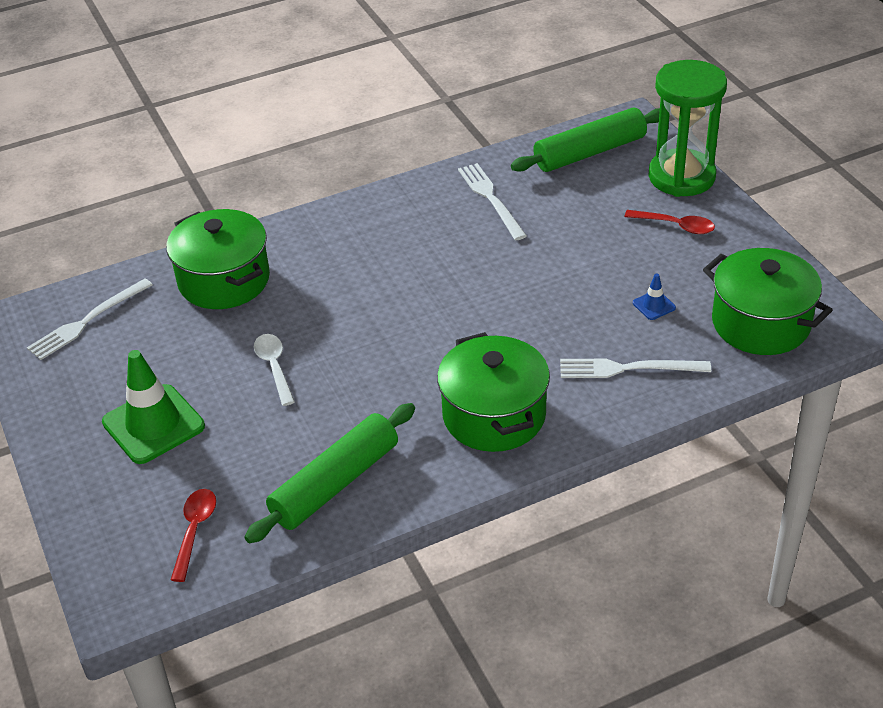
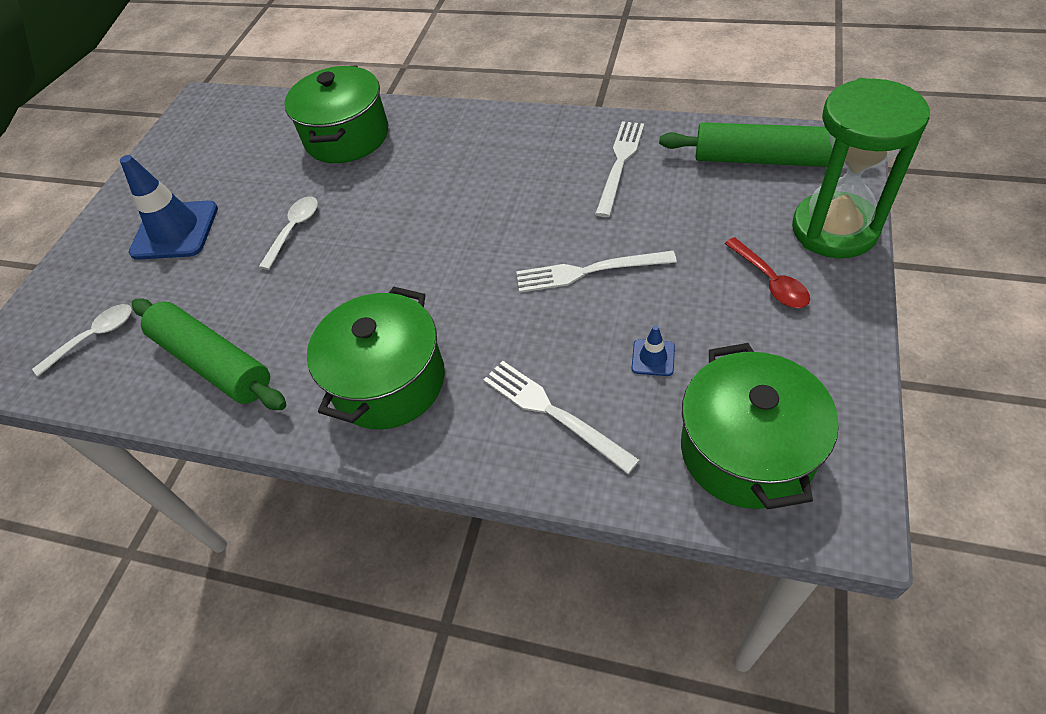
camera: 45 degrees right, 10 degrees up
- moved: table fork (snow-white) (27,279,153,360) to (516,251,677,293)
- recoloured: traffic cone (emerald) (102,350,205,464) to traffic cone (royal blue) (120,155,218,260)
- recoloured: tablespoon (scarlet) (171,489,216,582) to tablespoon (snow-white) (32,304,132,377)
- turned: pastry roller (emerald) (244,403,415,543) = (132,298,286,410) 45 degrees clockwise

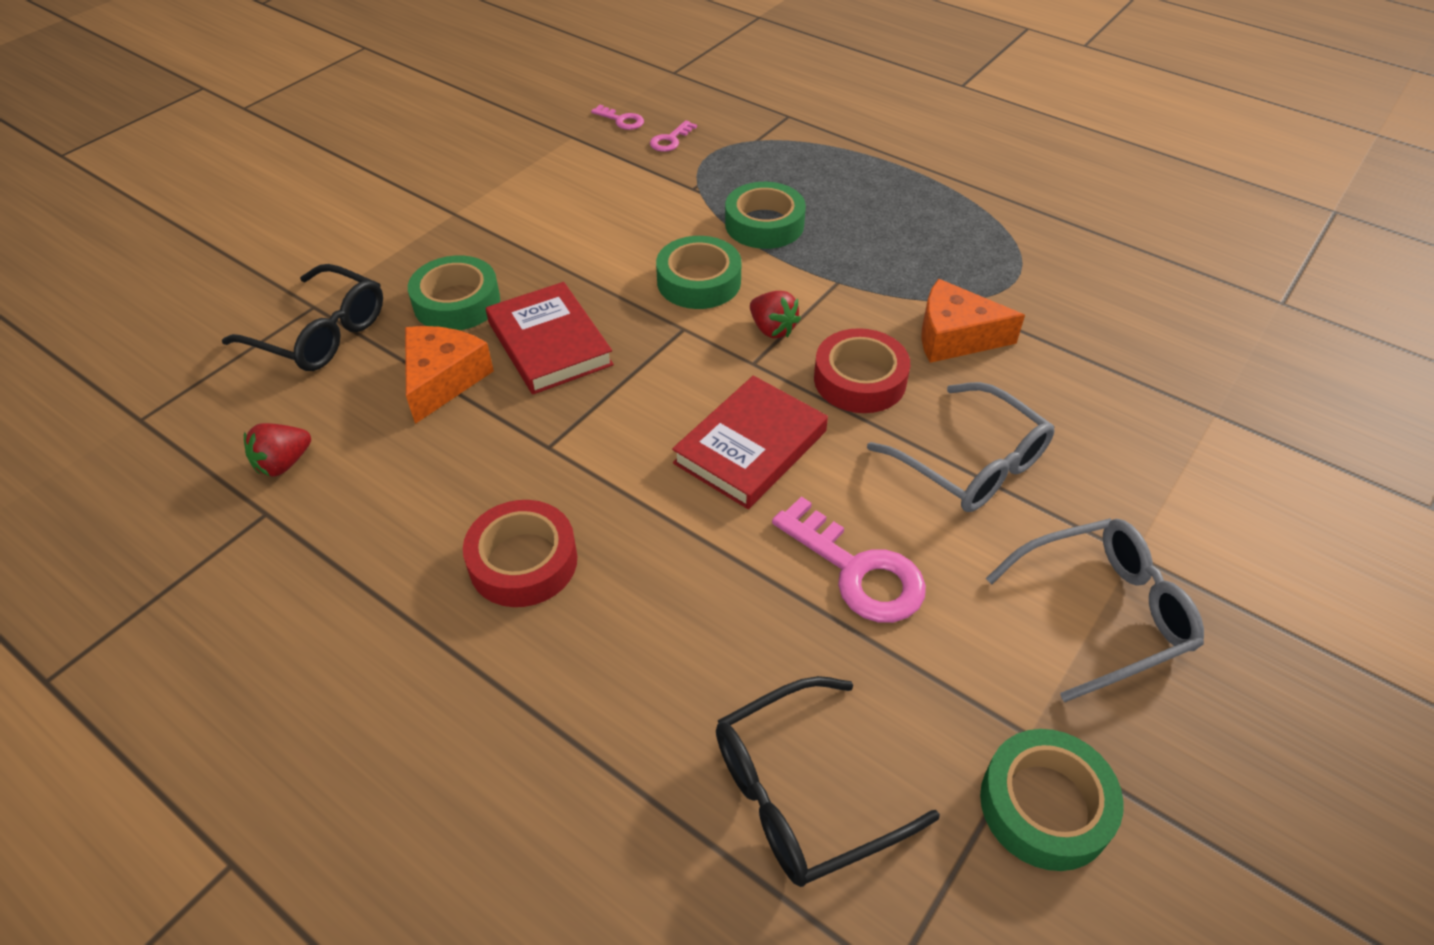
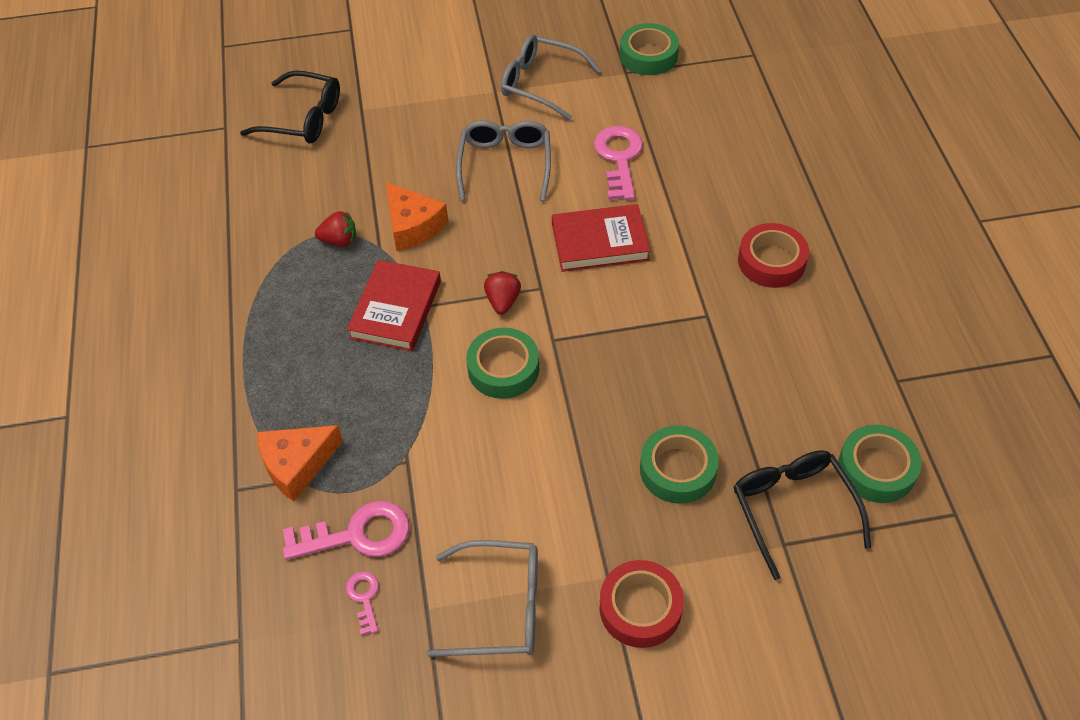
camera: 135 degrees left, 5 degrees up
- added: eyeglasses (grey) (426,540,538,657)
- moved: berry (scarlet) (244,423,311,476) to (315,211,356,247)
- moved: cheese wedge (bright orange) (405,326,494,424) to (257,425,343,501)
- moved: hardback (scarlet) (486,282,614,394) to (347,260,441,351)
- moved: eyeglasses (ebony) (716,676,940,887) to (240,71,340,143)
- moved: sticky tape (emerald) (725,182,806,249) to (838,425,922,503)
- moved: sticky tape (scarlet) (814,328,910,413) to (599,560,684,648)
- resized: latchkey (rose-pink) (650,120,697,152) = (283,501,409,560) x1.94

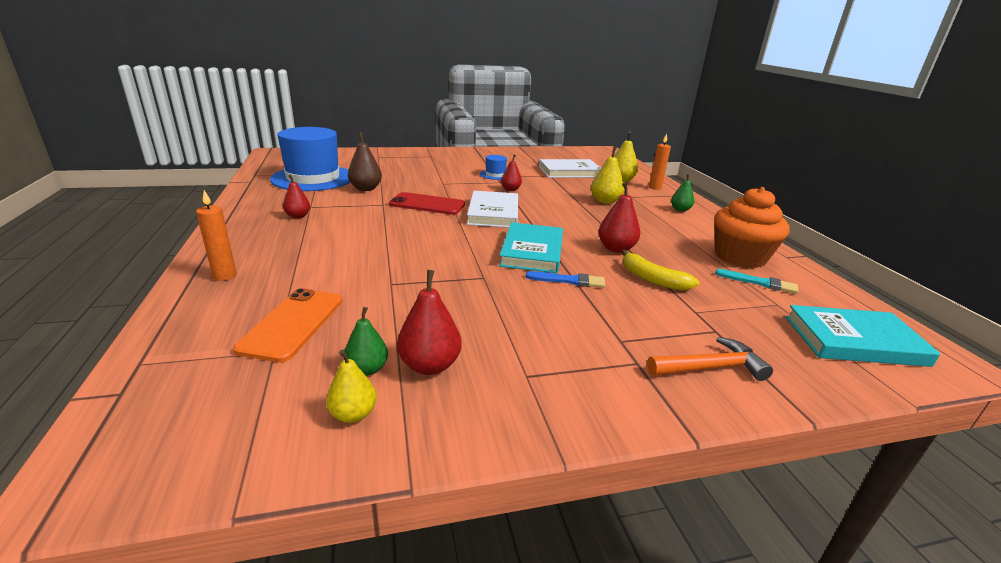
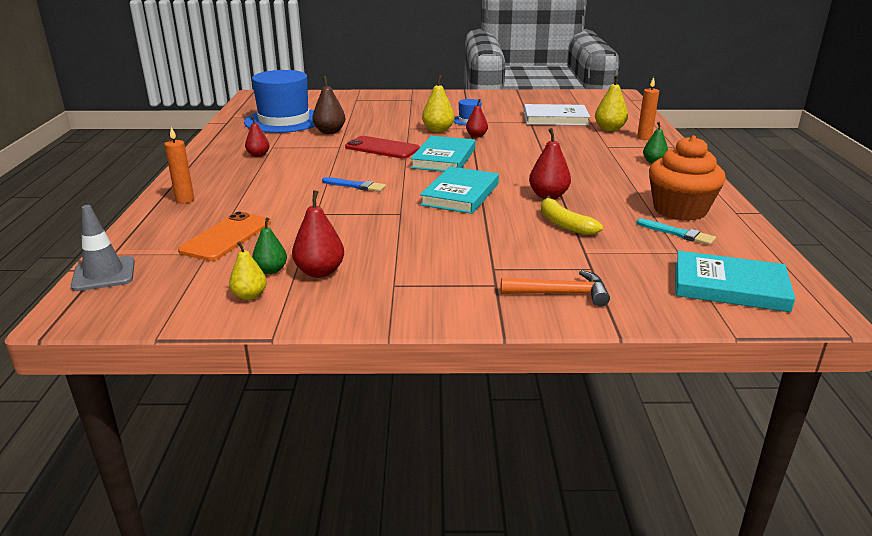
camera: 15 degrees right, 0 degrees up
- added: traffic cone (grey) (71,205,135,291)
- moved: paint brush (royal blue) (526,271,605,288) to (322,177,386,192)
- moved: toy pear (golden) (591,146,624,204) to (422,75,455,133)
- recoloured: hardback (snow-white) (467,191,518,228) to hardback (teal) (411,136,475,172)

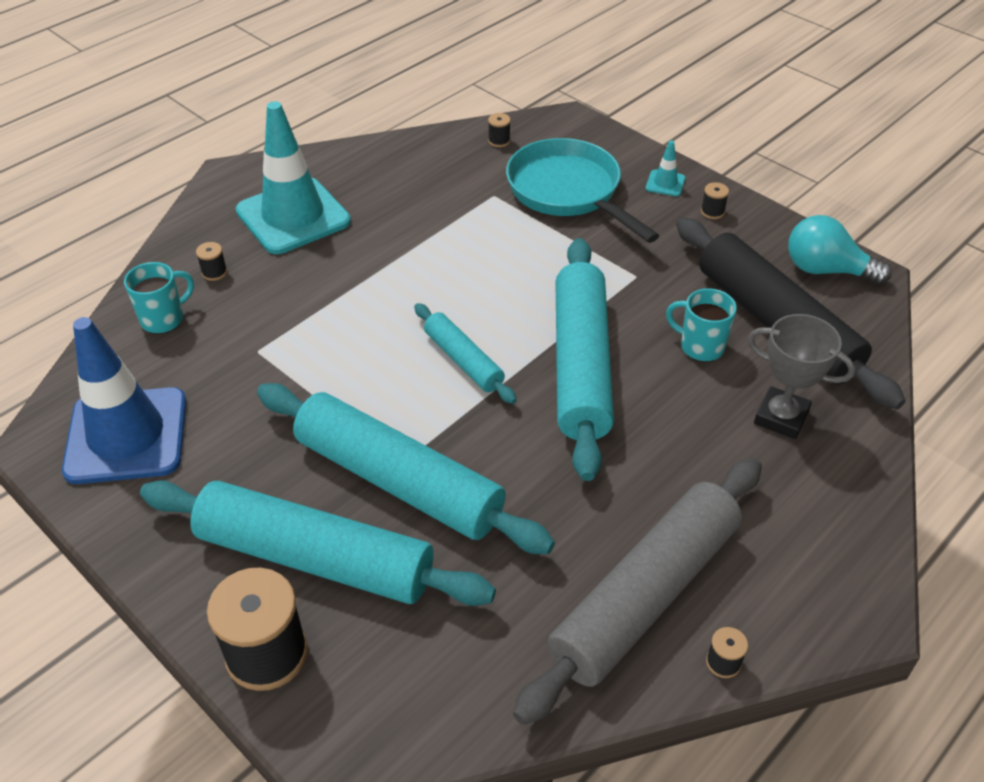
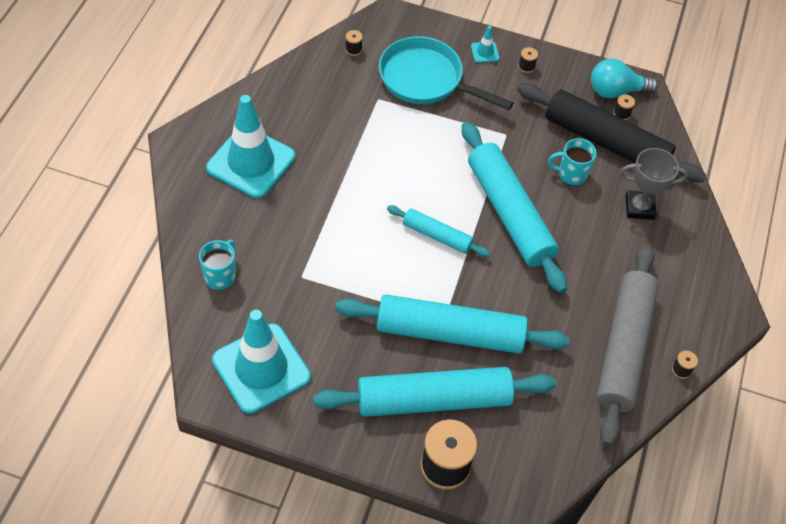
camera: 30 degrees left, 10 degrees up
- moved: bobbin (ebony) (196,242,227,281) to (613,95,635,120)
- recoloured: traffic cone (royal blue) (62,317,186,484) to traffic cone (teal) (212,310,311,414)

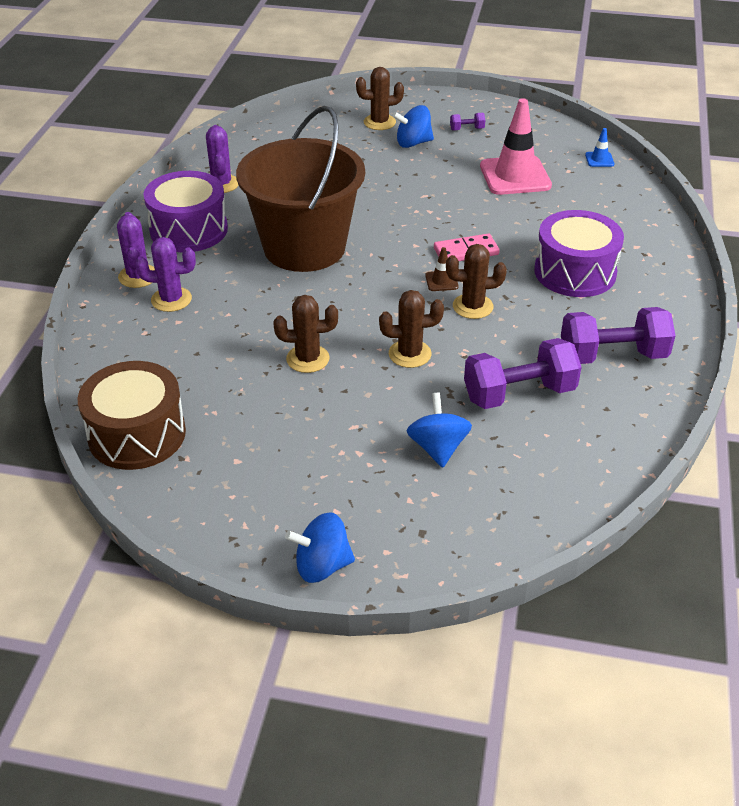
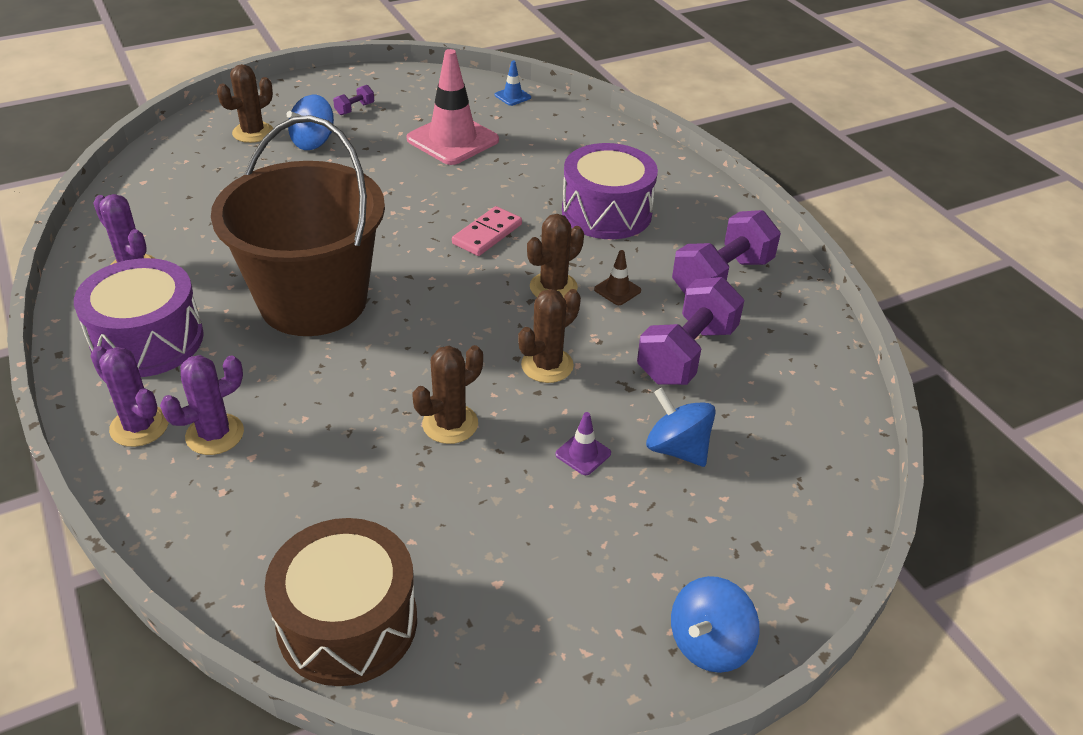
camera: 40 degrees left, 0 degrees up
- added: traffic cone (purple) (555,412,611,475)
- moved: traffic cone (russet) (425,247,459,291) to (594,250,641,305)

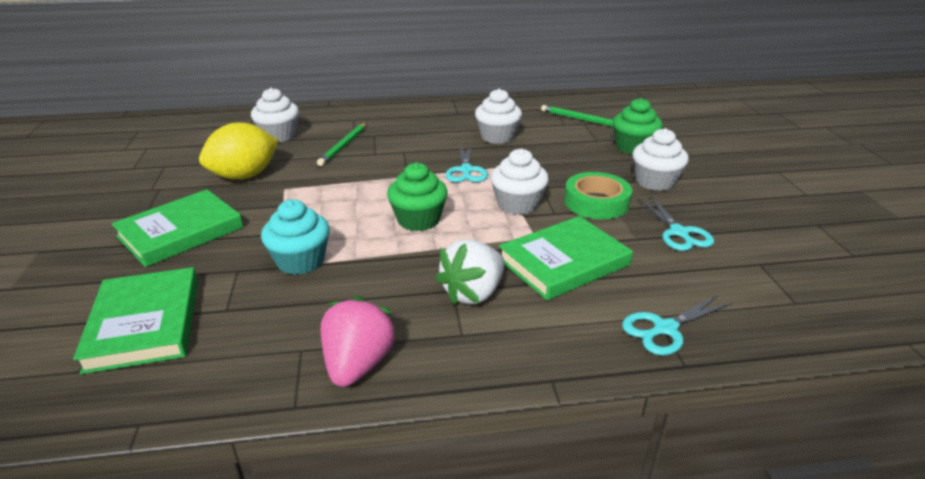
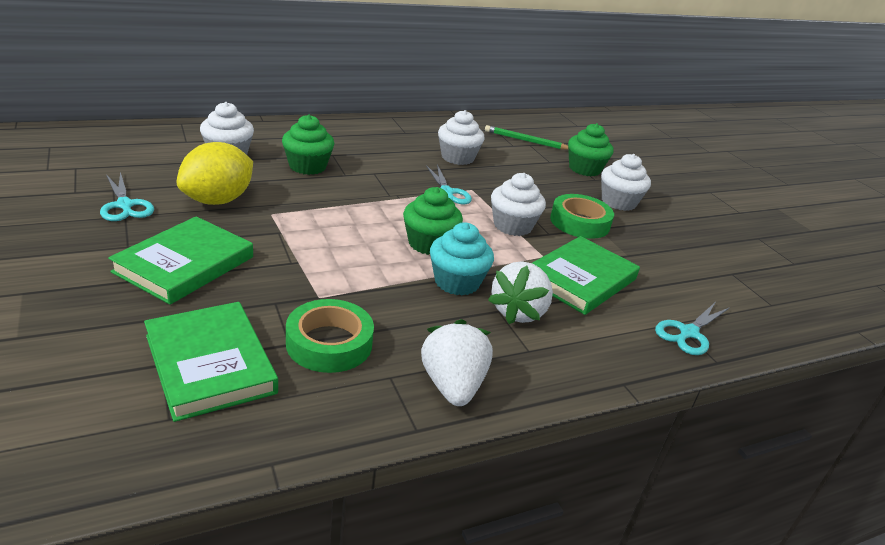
camera: 20 degrees left, 0 degrees up
- added: sticky tape (emerald) (286,299,374,373)
- moved: fairy cake (teal) (261,199,330,275) to (430,222,494,296)
- moved: pair of scissors (teal) (639,196,714,251) to (100,172,154,221)
- replaced: wooden pencil (emerald) (317,123,367,166) to fairy cake (emerald) (282,114,334,175)
- recoloured: berry (rose-pink) (320,296,397,387) to berry (snow-white) (421,319,493,406)

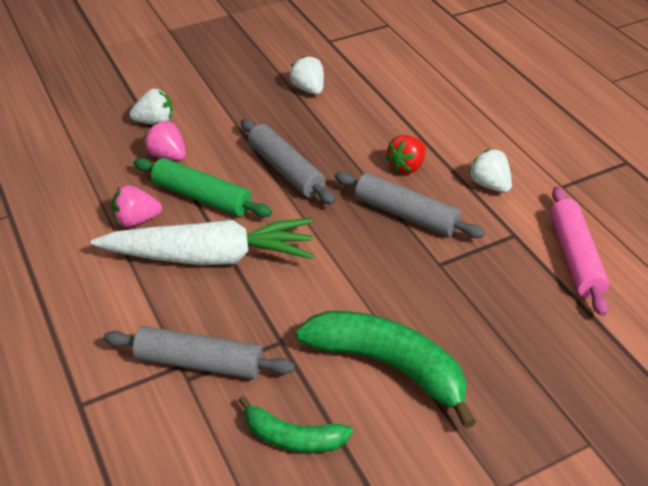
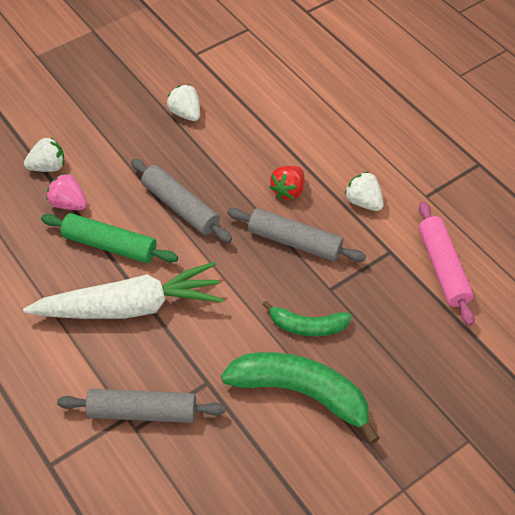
camera: 10 degrees left, 10 degrees up
- removed: berry (rose-pink) (111,185,162,227)
- moved: banana fruit (emerald) (238,396,353,453) to (262,301,351,336)

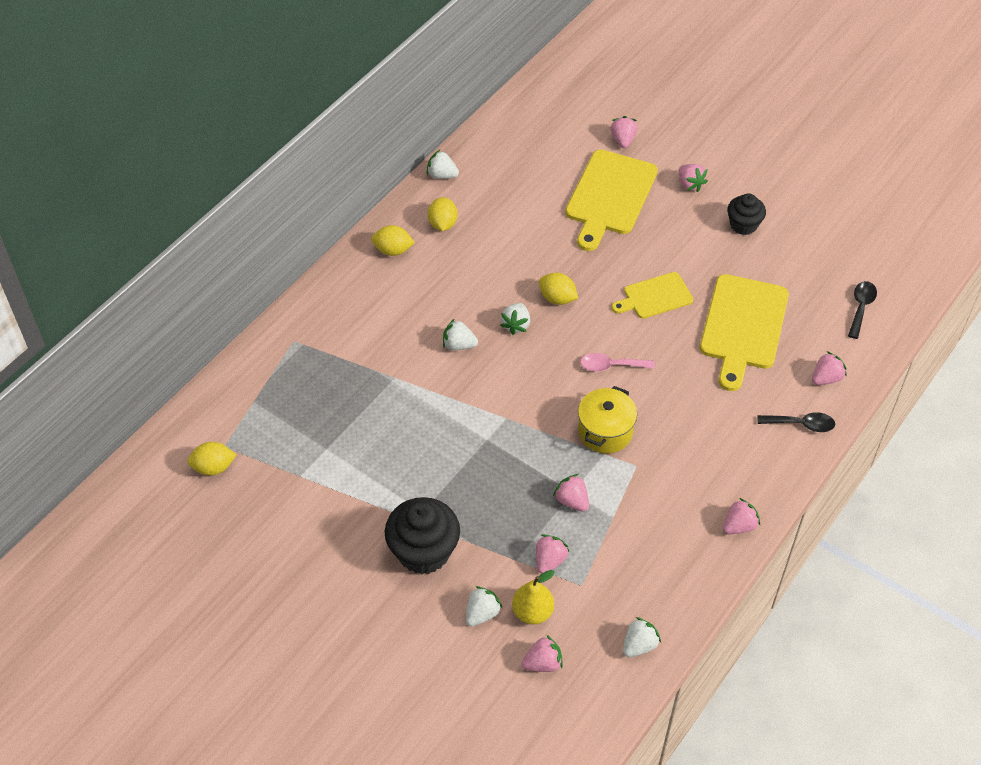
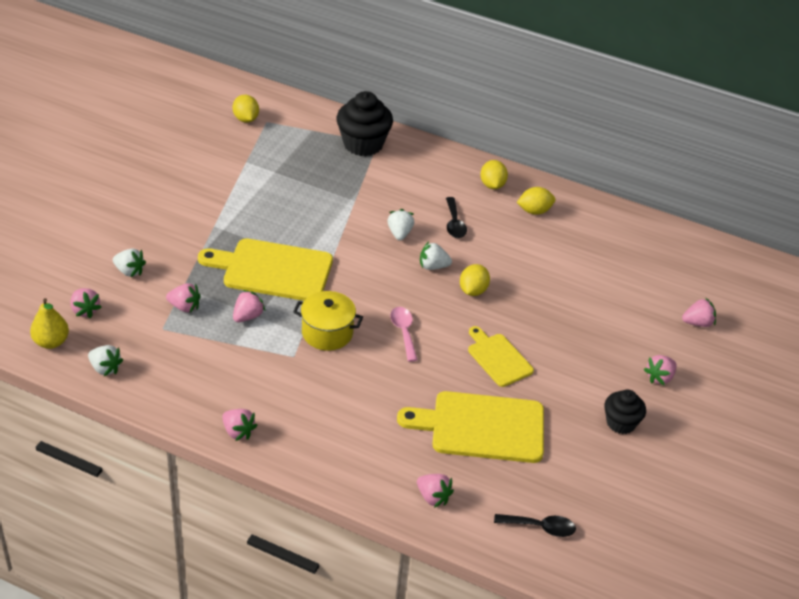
camera: 75 degrees right, 10 degrees down
- removed: berry (snow-white) (427,150,459,179)
- moved: fairy cake (ebony) (385,497,460,574) to (336,91,393,156)
- moved: toy pear (golden) (512,570,555,625) to (30,298,69,349)
- moved: cutting board (golden) (565,149,658,251) to (198,238,333,301)
- moved: tablespoon (ebony) (758,412,835,432) to (446,197,467,238)

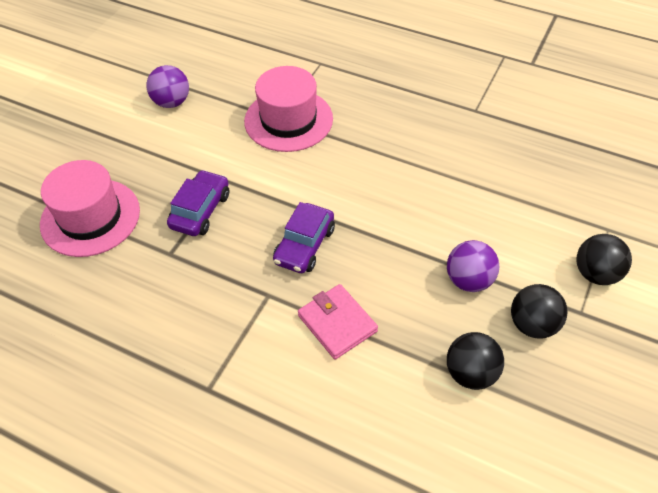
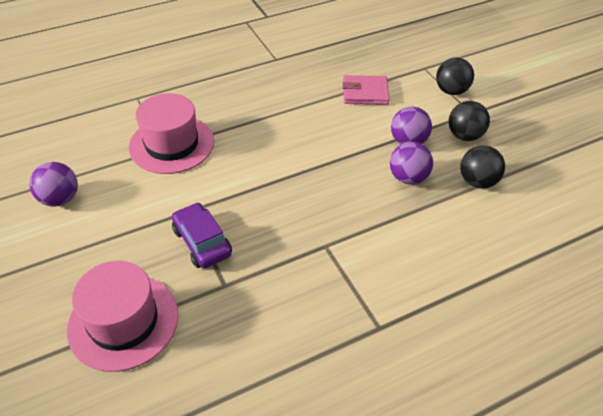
camera: 55 degrees left, 5 degrees down
- removed: automobile (purple) (273,202,335,273)
- added: sphere (purple) (390,142,433,185)
- moved: wallet (rose-pink) (298,284,378,360) to (342,75,390,105)

